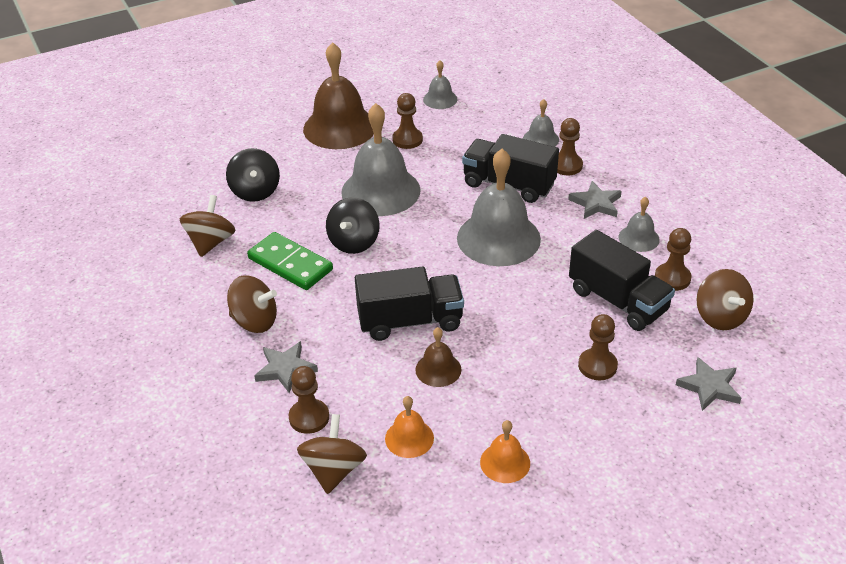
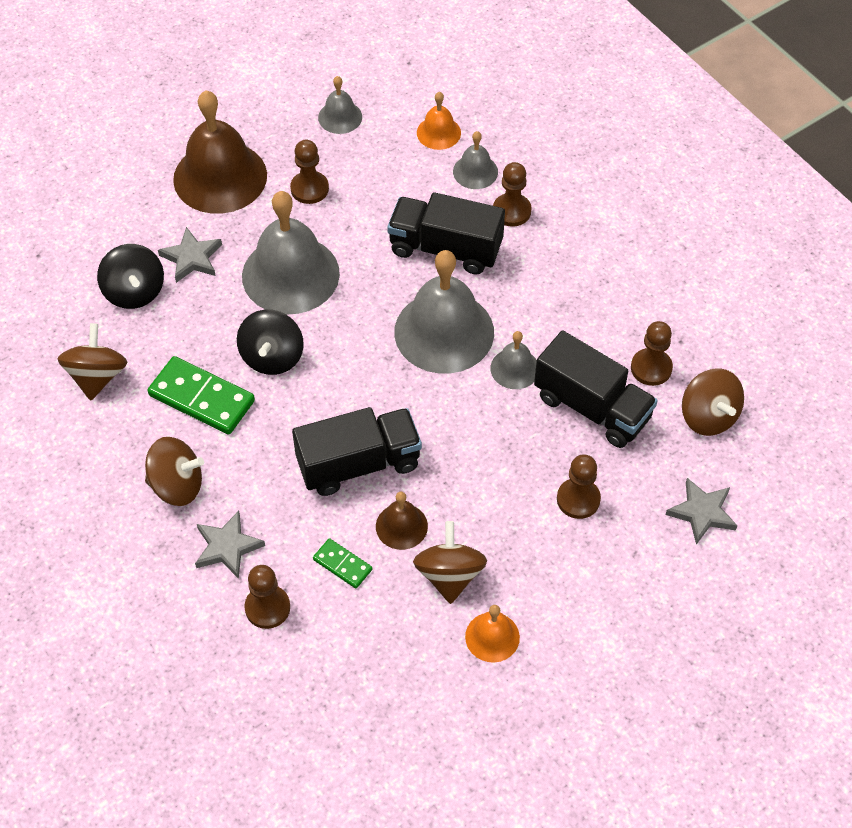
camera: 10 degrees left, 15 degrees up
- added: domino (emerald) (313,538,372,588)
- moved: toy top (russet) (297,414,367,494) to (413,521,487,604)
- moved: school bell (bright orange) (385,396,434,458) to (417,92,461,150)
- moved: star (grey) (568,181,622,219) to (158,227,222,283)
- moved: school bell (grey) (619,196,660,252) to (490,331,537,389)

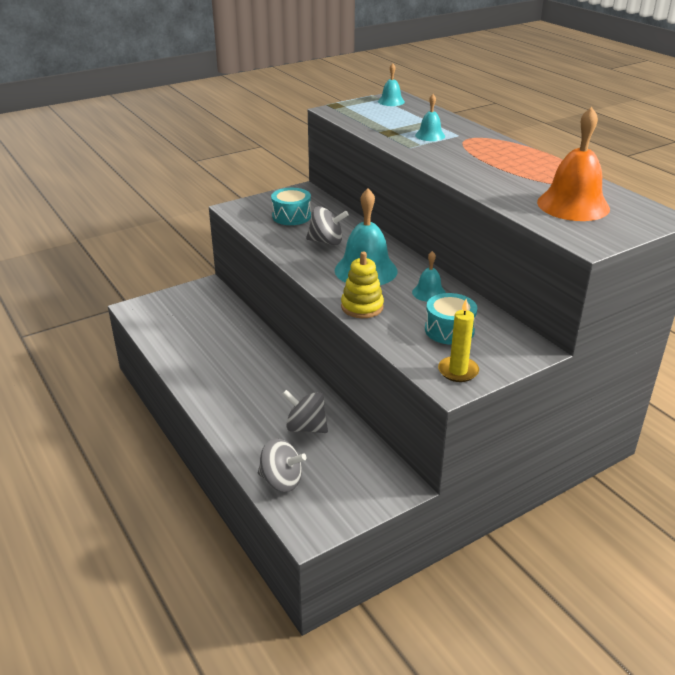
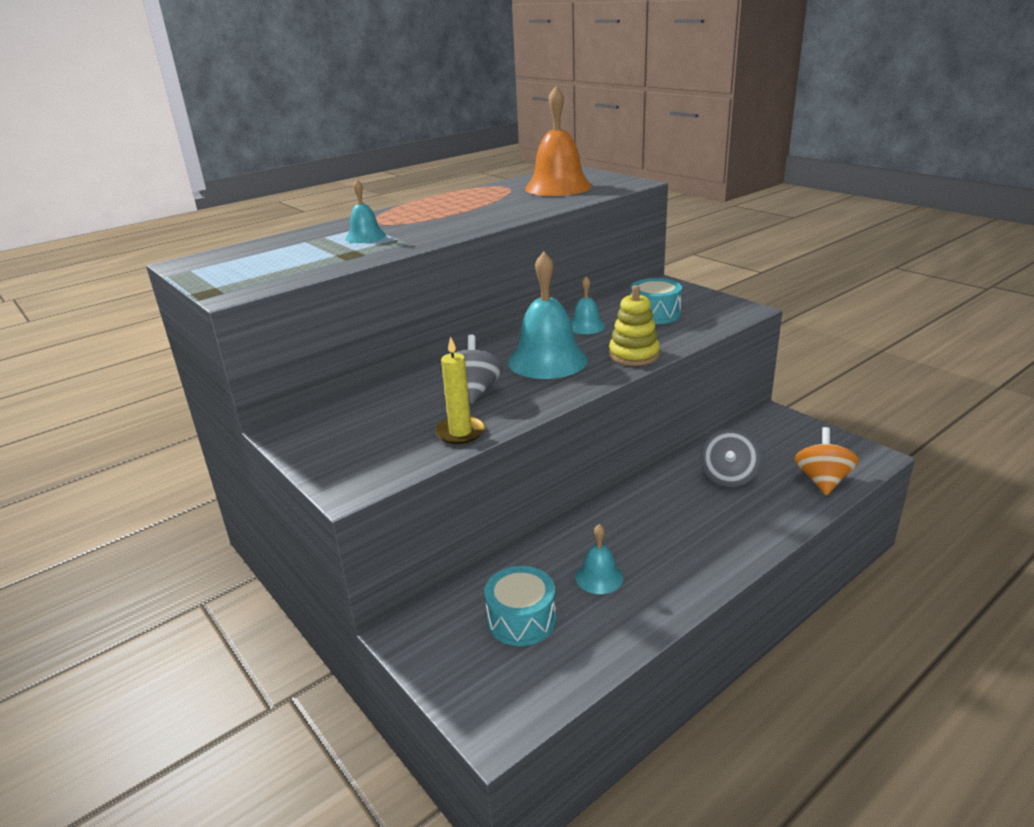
camera: 95 degrees left, 5 degrees down
- moved: drum (teal) (271,188,311,225) to (484,566,556,646)
- moved: school bell (teal) (378,63,405,106) to (575,524,623,594)
- moved: wax candle (golden) (438,299,479,382) to (435,336,485,444)
- recoloured: toy top (grey) (258,438,307,492) to toy top (bright orange) (794,427,859,495)

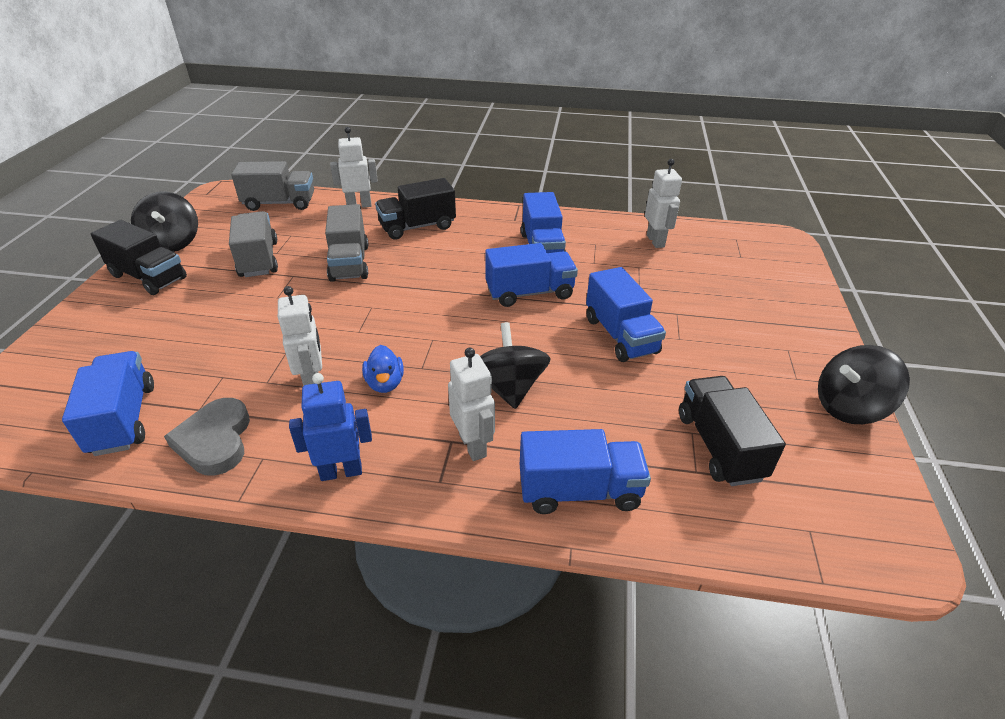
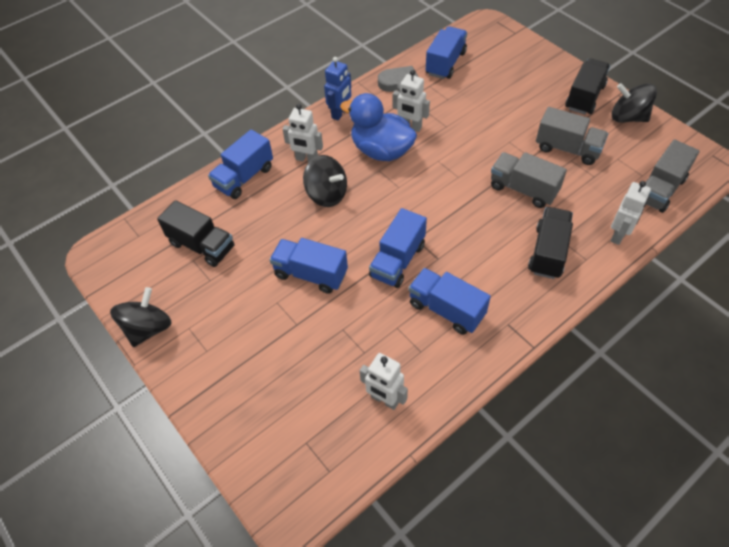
camera: 135 degrees right, 15 degrees up
- turned: lorry (royal blue) (62,351,154,456) = (426,26,467,79) 90 degrees counterclockwise
- turned: lorry (ebony) (91,220,187,295) = (565,58,610,115) 135 degrees clockwise
- resized: duck (royal blue) (362,345,404,393) = (340,93,417,161) x2.09

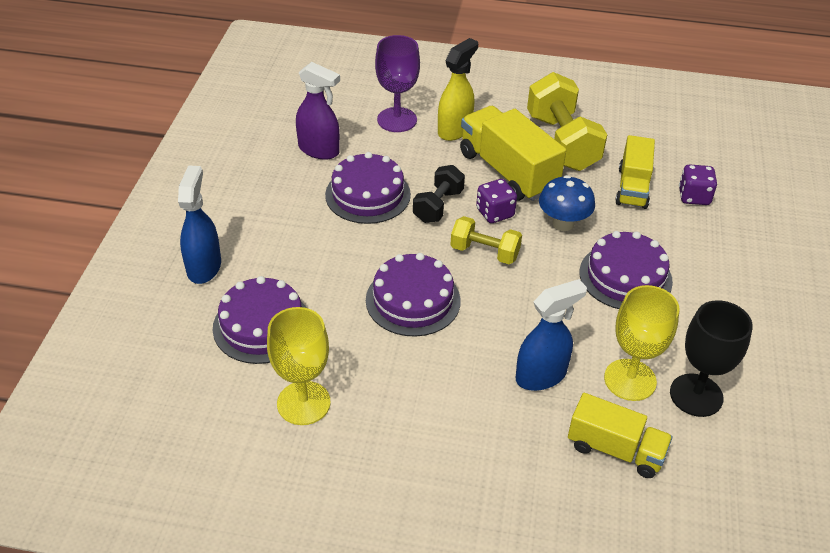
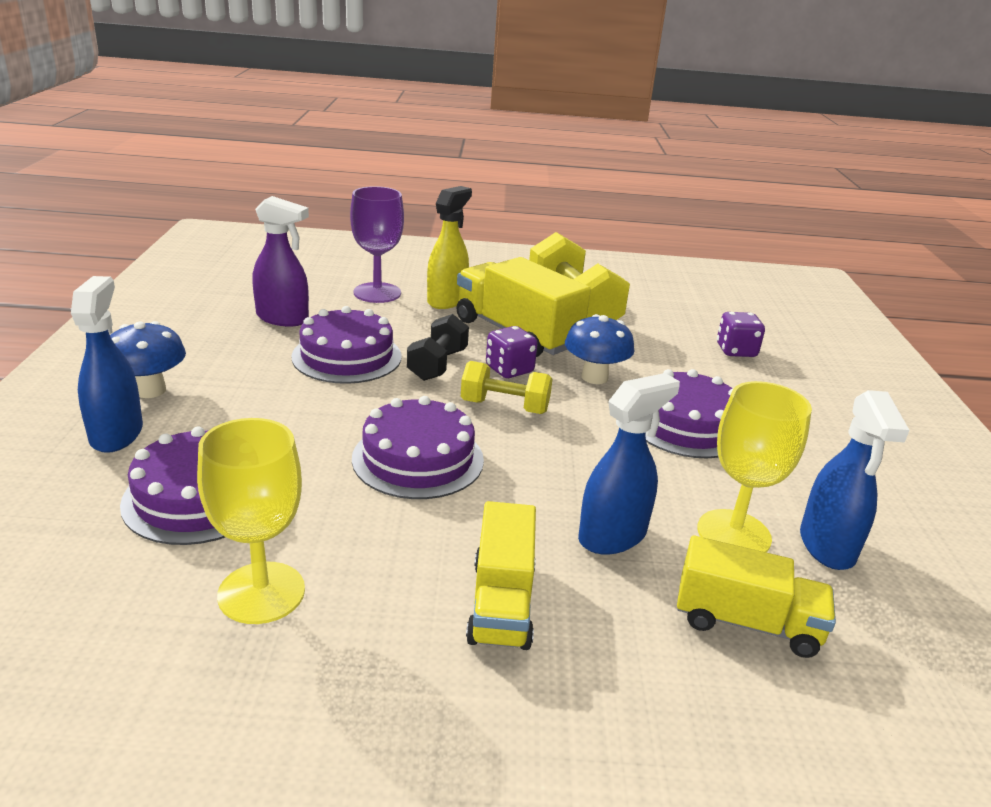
camera: 10 degrees left, 15 degrees down
- added: toadstool (royal blue) (110,321,186,398)
- moved: lorry (golden) (615,135,655,209) to (466,501,536,650)
- replaced: wine glass (ebony) (670,300,753,417) to spray cleaner (royal blue) (800,390,909,570)

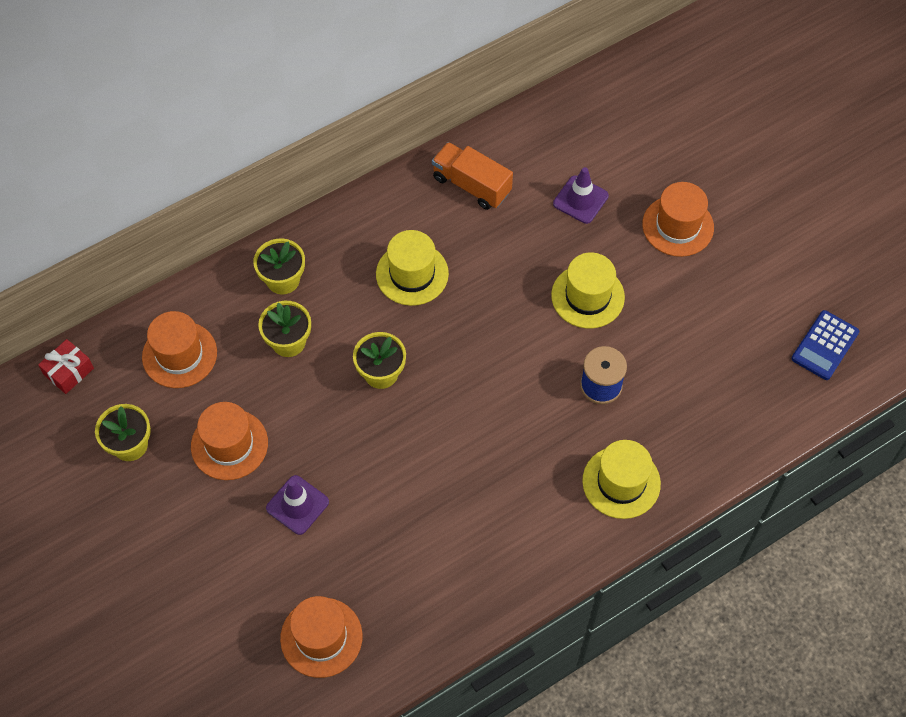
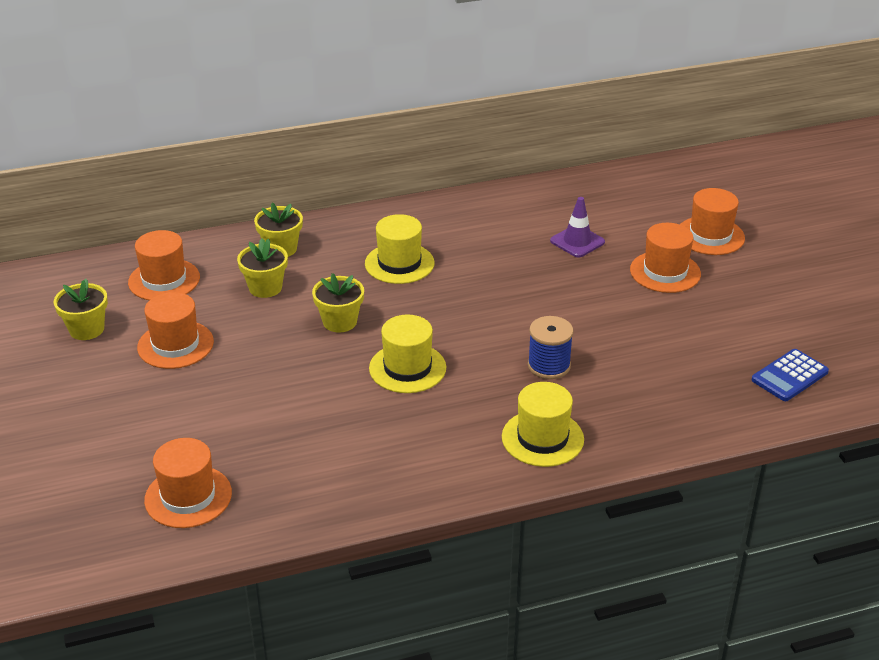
camera: 15 degrees right, 25 degrees down
- removed: present (scarlet) (38,339,94,394)
- removed: traffic cone (purple) (266,475,329,535)
- removed: lorry (bright orange) (432,142,513,210)
- added: top hat (bright orange) (680,188,745,255)
- moved: top hat (golden) (551,253,625,328) to (369,315,446,393)

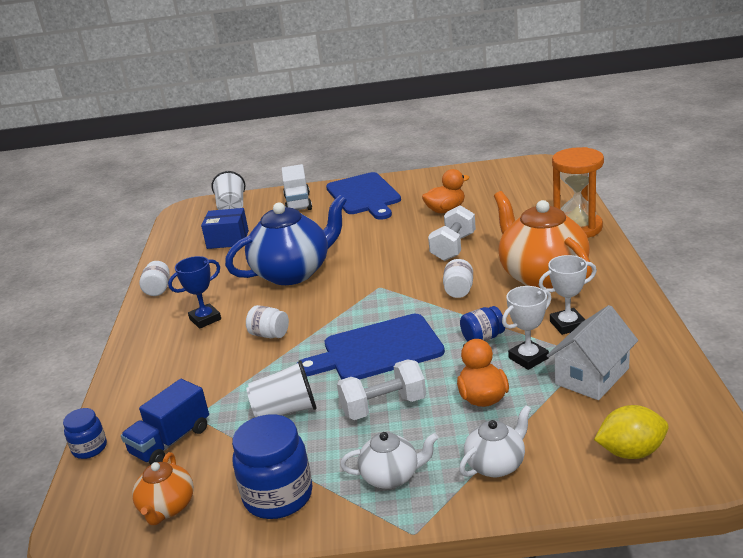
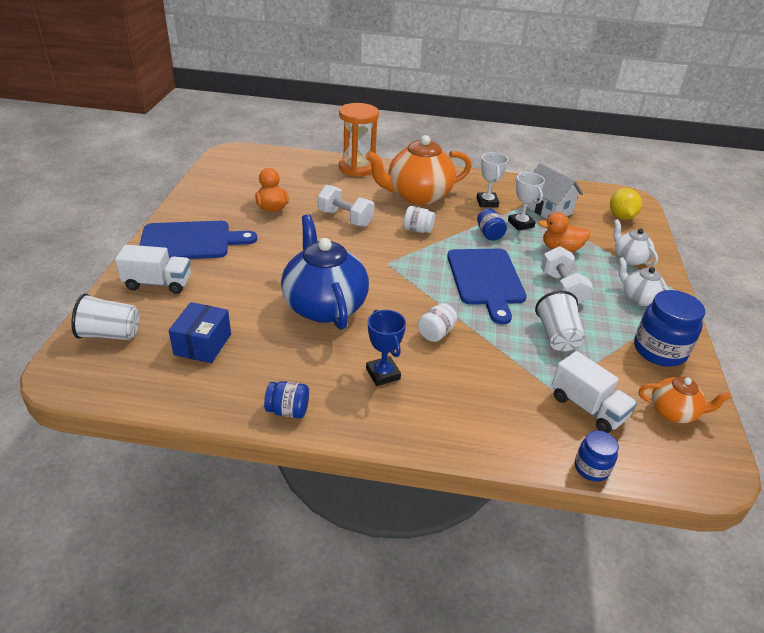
camera: 85 degrees left, 10 degrees up
- recoloured: lorry (royal blue) (121,379,209,465) to lorry (snow-white) (552,351,637,433)
- recoloured: jar (snow-white) (139,261,170,296) to jar (royal blue) (264,381,309,418)
- turned: teapot (snow-white) (340,432,438,489) = (619,257,670,306) 45 degrees counterclockwise

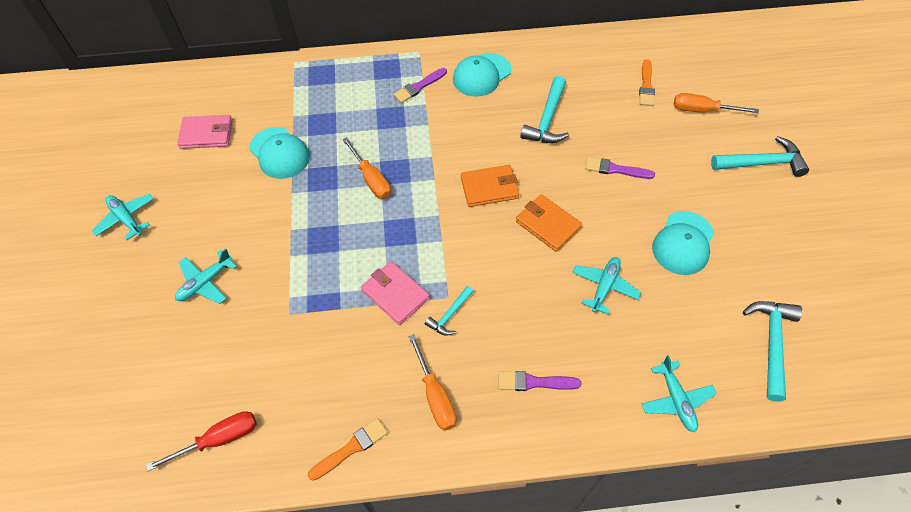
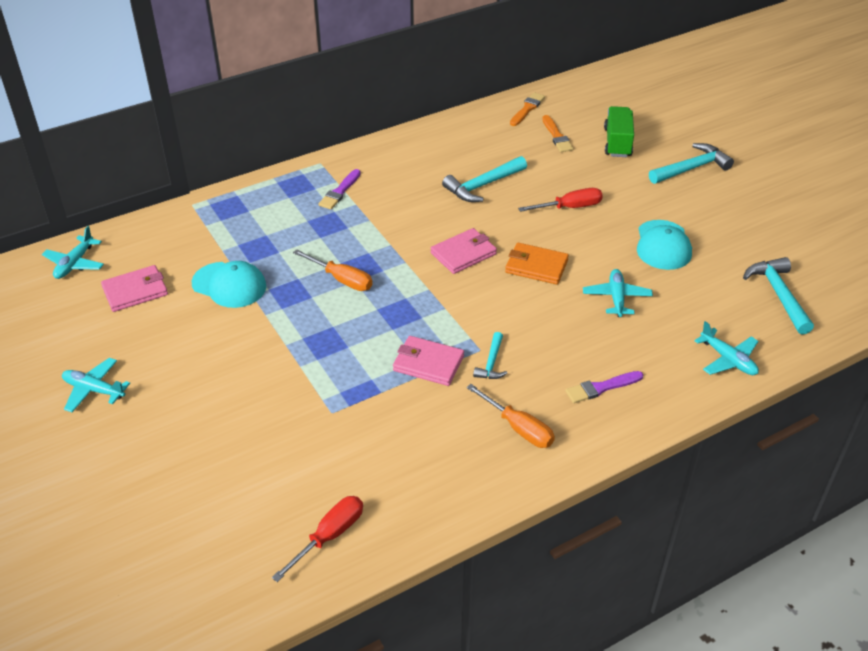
camera: 25 degrees left, 15 degrees down
- removed: baseball cap (teal) (453,53,511,97)
- moved: aeroplane (teal) (175,249,237,304) to (42,226,104,279)
- moved: paint brush (bright orange) (308,418,388,481) to (510,92,545,126)
- replaced: paint brush (purple) (585,157,655,179) to flat screwdriver (scarlet) (518,188,603,212)
- replaced: flat screwdriver (bright orange) (674,93,759,113) to lorry (emerald) (604,106,634,157)
- recoloured: wallet (bright orange) (461,165,519,207) to wallet (rose-pink) (431,228,497,274)
- turned: claw hammer (teal) (520,76,569,143) = (442,156,527,202) 60 degrees clockwise

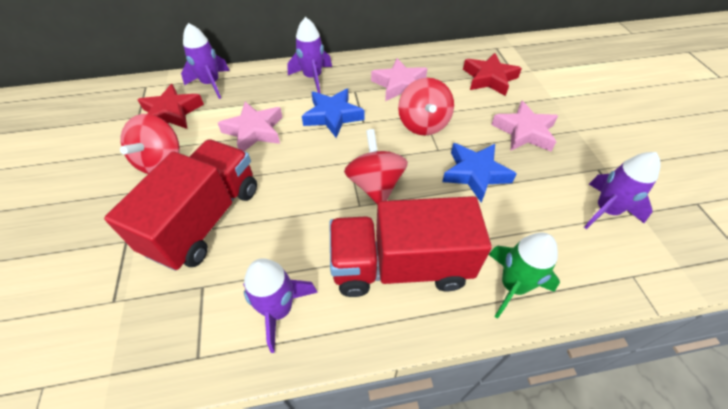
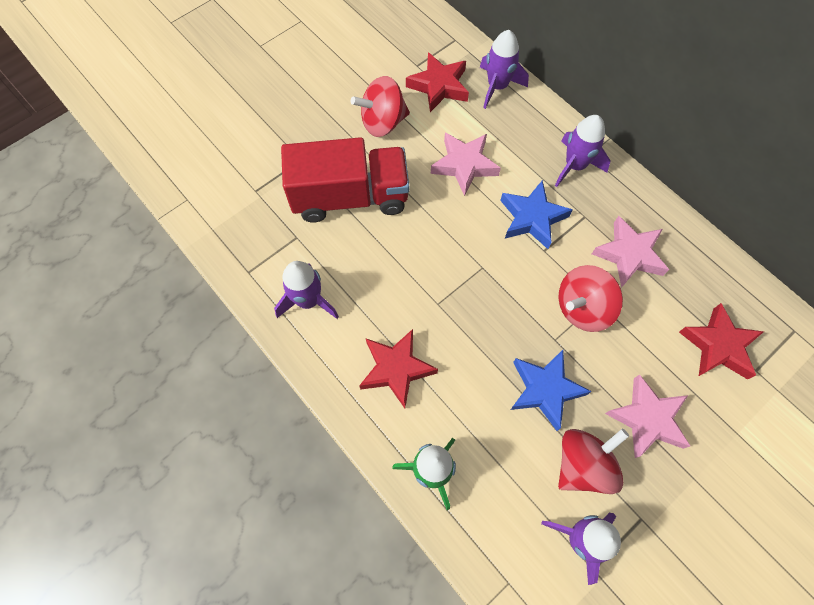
camera: 60 degrees right, 15 degrees up
- moved: toy top (scarlet) (344,129,408,205) to (558,429,629,494)
- replaced: lorry (scarlet) (330,196,492,297) to star (scarlet) (359,329,438,408)

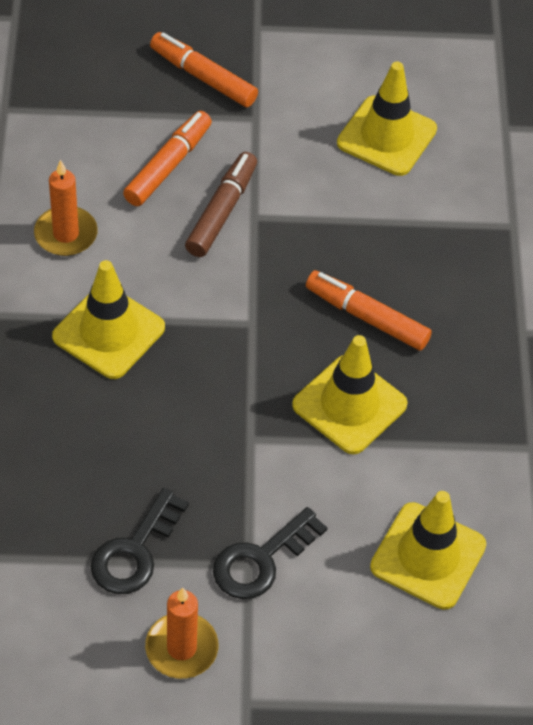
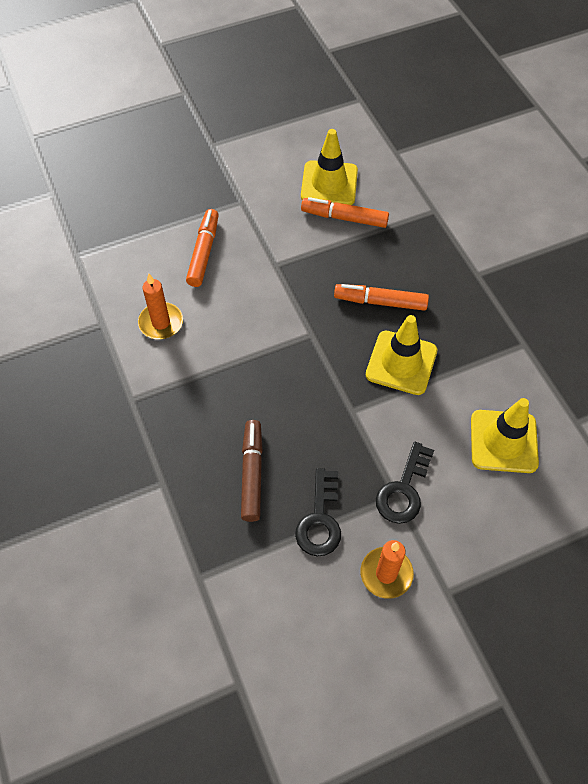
camera: 20 degrees left, 5 degrees up
- removed: traffic cone (golden) (52,260,165,379)
- moved: felt pen (bright orange) (150,32,258,107) to (301,197,389,228)
- moved: felt pen (russet) (185,152,257,257) to (241,420,263,522)

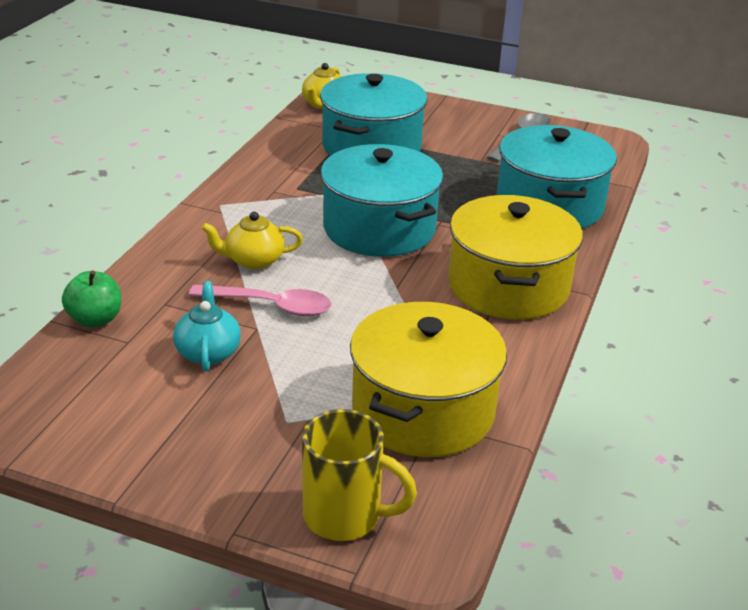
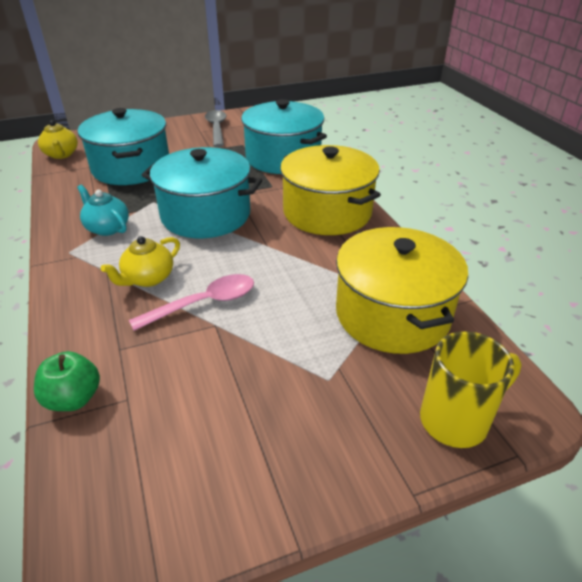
camera: 40 degrees left, 5 degrees up
- moved: teapot (teal) (173,281,241,372) to (77,185,129,236)

